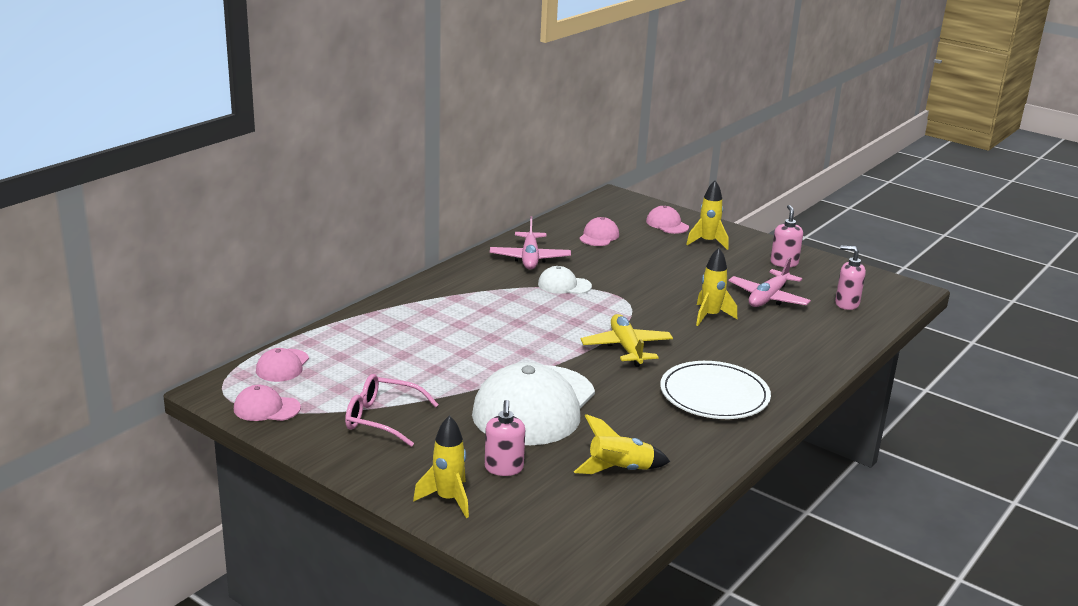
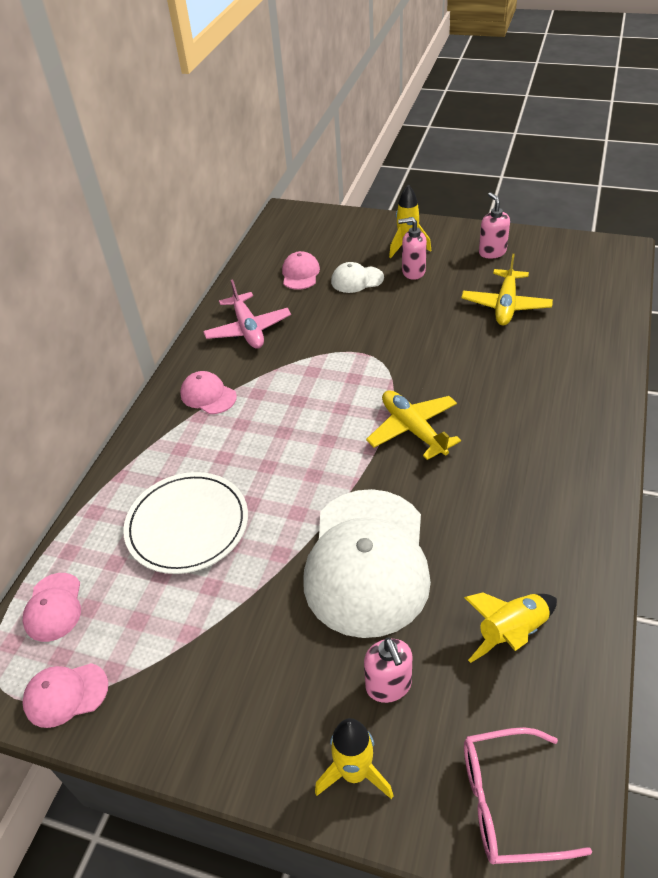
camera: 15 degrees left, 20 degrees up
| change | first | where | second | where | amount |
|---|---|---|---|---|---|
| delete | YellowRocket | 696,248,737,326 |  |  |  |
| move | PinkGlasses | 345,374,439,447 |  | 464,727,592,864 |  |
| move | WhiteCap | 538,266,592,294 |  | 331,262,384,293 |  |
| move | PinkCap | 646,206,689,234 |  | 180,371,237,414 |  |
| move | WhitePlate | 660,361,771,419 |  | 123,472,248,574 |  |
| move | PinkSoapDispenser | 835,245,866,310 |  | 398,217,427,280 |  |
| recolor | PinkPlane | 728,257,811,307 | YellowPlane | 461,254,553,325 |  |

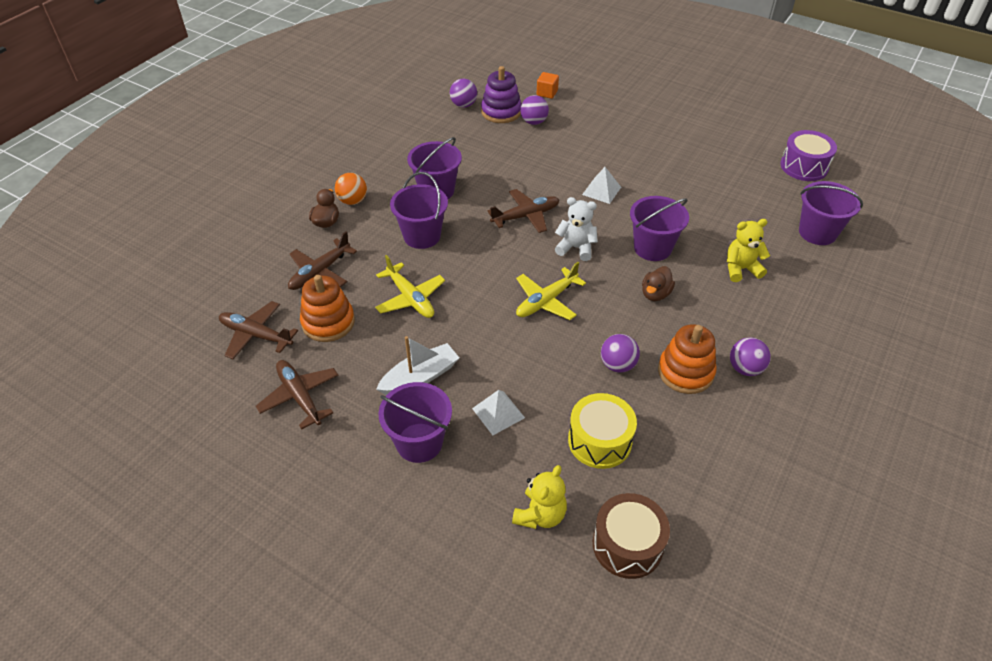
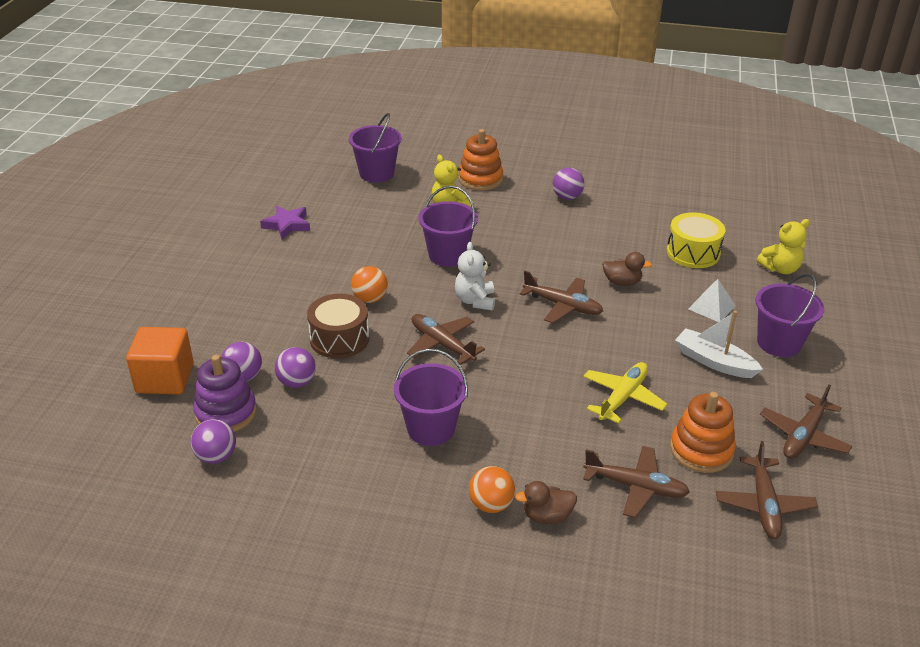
camera: 110 degrees left, 10 degrees down
| change | first | where | second | where | amount |
|---|---|---|---|---|---|
| delete | PurpleBucket | 390,172,448,249 |  |  |  |
| delete | PurpleDrum | 780,130,837,181 |  |  |  |
| insert |  |  | PurpleStar | 260,206,310,239 |  |
| move | BrownDrum | 593,493,670,579 |  | 307,294,369,358 |  |
| move | PurpleBall | 601,334,640,372 |  | 275,347,316,388 |  |
| move | BrownDuck | 642,266,675,301 |  | 602,252,652,286 |  |
| move | OrangeStackingToy | 658,324,716,394 |  | 458,129,503,191 |  |
| replace | WhitePyramid | 582,167,621,204 | OrangeBall | 351,266,388,303 |  |
| recolor | YellowPlane | 516,262,586,320 | BrownPlane | 520,271,603,323 |  |
| rotate | YellowTeddyBear | 512,465,567,529 |  | 757,219,810,274 | 150 degrees clockwise |
| resize | OrangeCube | 537,72,559,99 |  | 126,327,194,394 | x1.86 |

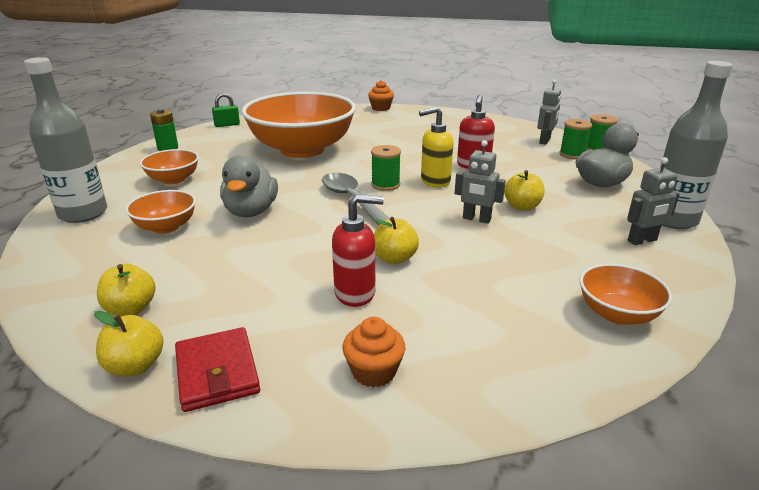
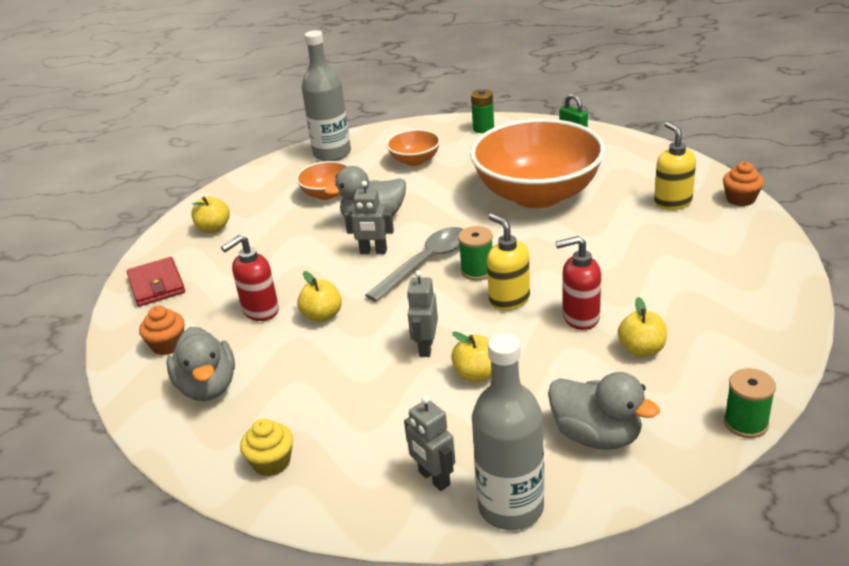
camera: 75 degrees right, 5 degrees up
| change | first | where | second | where | amount |
|---|---|---|---|---|---|
| delete | GreenSpool | 559,119,592,159 |  |  |  |
| insert |  |  | GreyDuck | 166,327,235,401 |  |
| insert |  |  | YellowSoapDispenser | 654,122,696,210 |  |
| move | YellowApple | 94,311,164,376 |  | 618,297,667,357 |  |
| move | GreyRobot | 537,79,561,145 |  | 344,181,394,254 |  |
| replace | OrangeBowl | 579,264,672,325 | YellowCupcake | 240,419,293,476 |  |
| rotate | RedWallet | 175,327,260,412 |  | 126,257,185,307 | 75 degrees counterclockwise |
| rotate | RedSoapDispenser | 332,194,384,307 |  | 221,235,279,321 | 75 degrees clockwise |

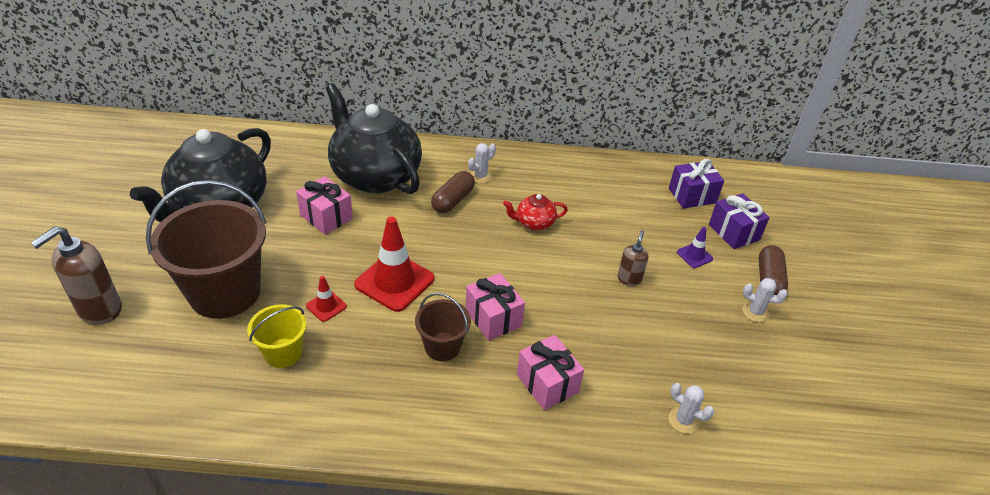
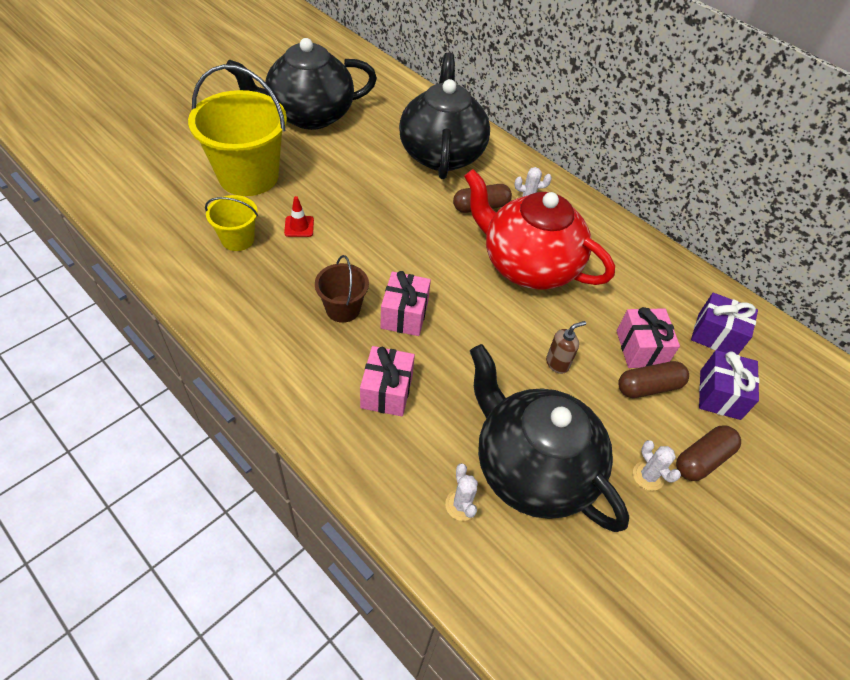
camera: 40 degrees right, 10 degrees up
| change | first | where | second | where | amount |
|---|---|---|---|---|---|
| delete | BrownSoapDispenser | 31,226,122,325 |  |  |  |
| delete | RedTrafficCone | 354,217,434,312 |  |  |  |
| insert |  |  | BlackTeapot | 470,344,629,532 |  |
| move | PinkGift | 296,176,353,235 |  | 617,307,680,368 |  |
| replace | PurpleTrafficCone | 677,227,713,268 | BrownCapsule | 618,361,689,398 |  |
| recolor | BrownBucket | 146,180,266,319 | YellowBucket | 188,64,287,196 |  |
| resize | RedTeapot | 503,194,568,231 |  | 464,169,615,290 | x2.40 |

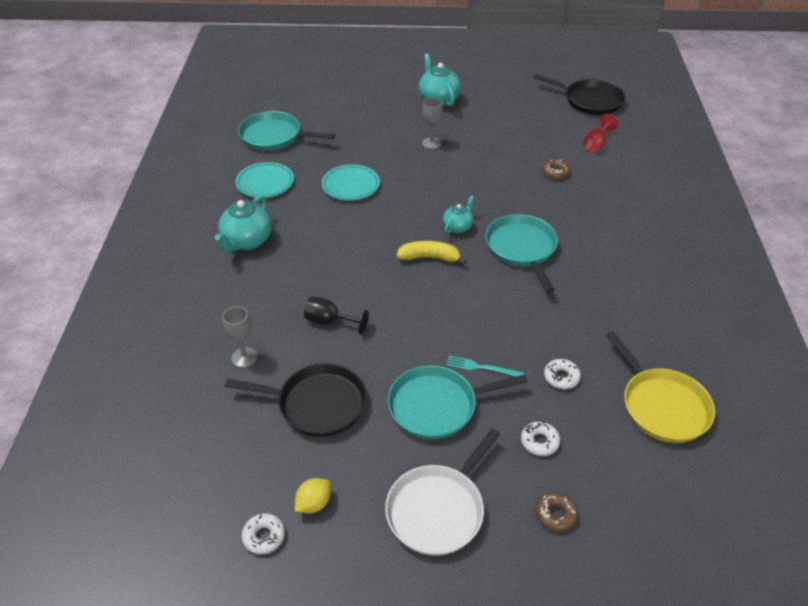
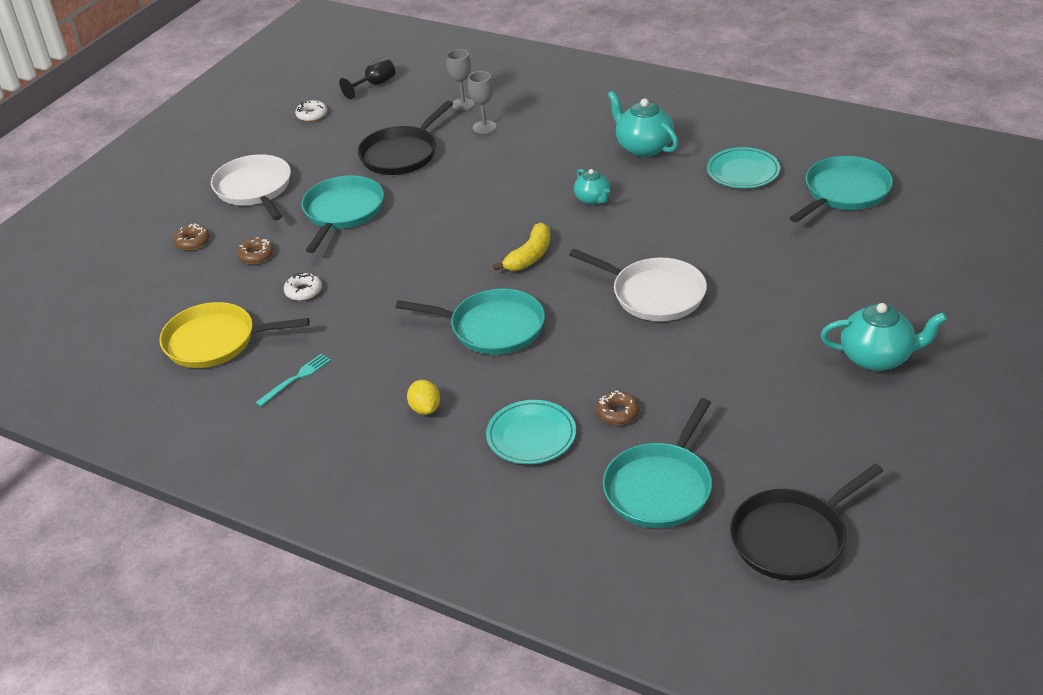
camera: 120 degrees right, 5 degrees down
| change | first | where | second | where | amount |
|---|---|---|---|---|---|
| insert |  |  | WhitePan | 569,249,707,321 |  |
| move | YellowLemon | 295,478,331,514 |  | 407,380,440,415 |  |
| move | BlackGoblet | 304,297,369,334 |  | 339,57,395,99 |  |
| move | TurquoisePlate | 322,164,380,201 |  | 486,400,576,464 |  |
| move | GreyGoblet | 422,98,443,149 |  | 447,49,475,111 |  |
| move | TurquoiseTeapot | 443,196,474,234 |  | 574,169,610,205 |  |
| move | TurquoiseFork | 446,355,525,377 |  | 256,354,331,406 |  |
| replace | RedGoblet | 583,114,618,152 | TurquoisePan | 603,398,712,528 |  |
| recolor | WhiteDonut | 521,422,560,456 | BrownDonut | 237,237,274,264 |  |

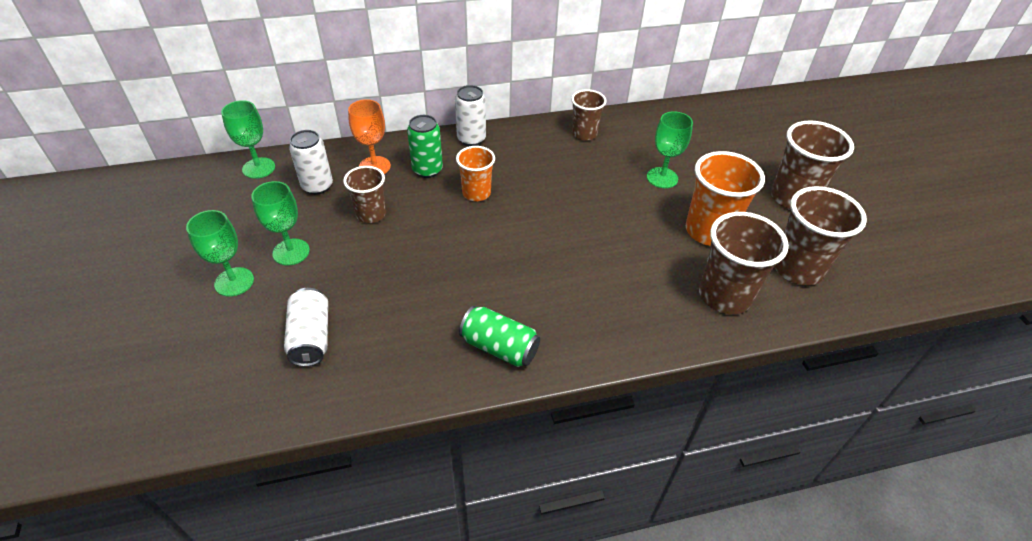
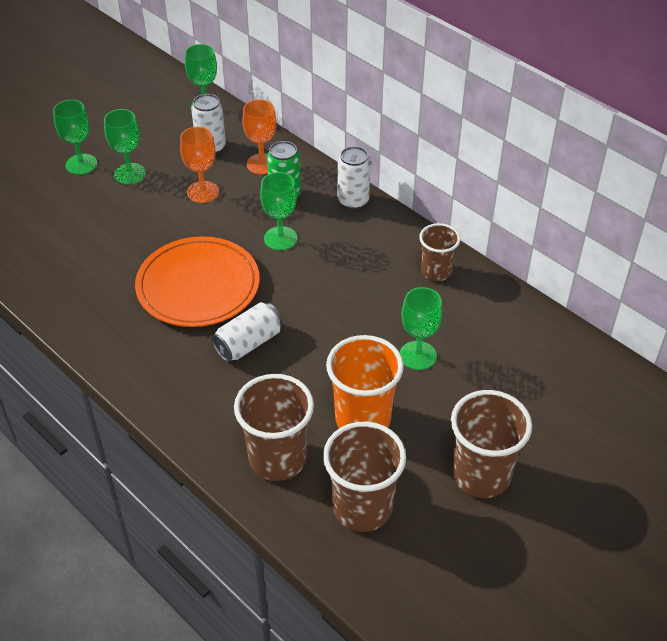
camera: 60 degrees right, 0 degrees up
| change | first | where | second | where | amount |
|---|---|---|---|---|---|
| delete | GreenCan | 459,306,540,367 |  |  |  |
| insert |  |  | OrangePlate | 135,236,260,327 |  |
| move | WhiteCan | 284,288,328,367 |  | 211,302,283,362 |  |
| replace | BrownCup | 343,166,386,223 | OrangeGoblet | 180,127,219,203 |  |
| replace | OrangeCup | 456,146,495,202 | GreenGoblet | 260,172,298,250 |  |

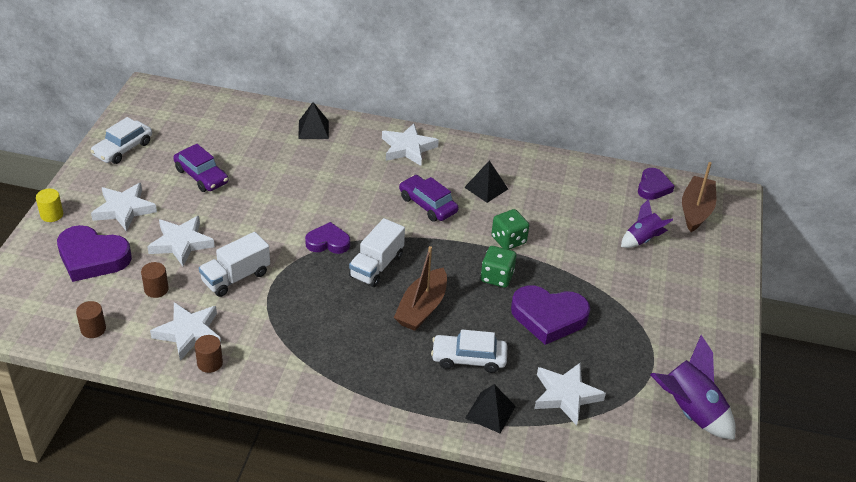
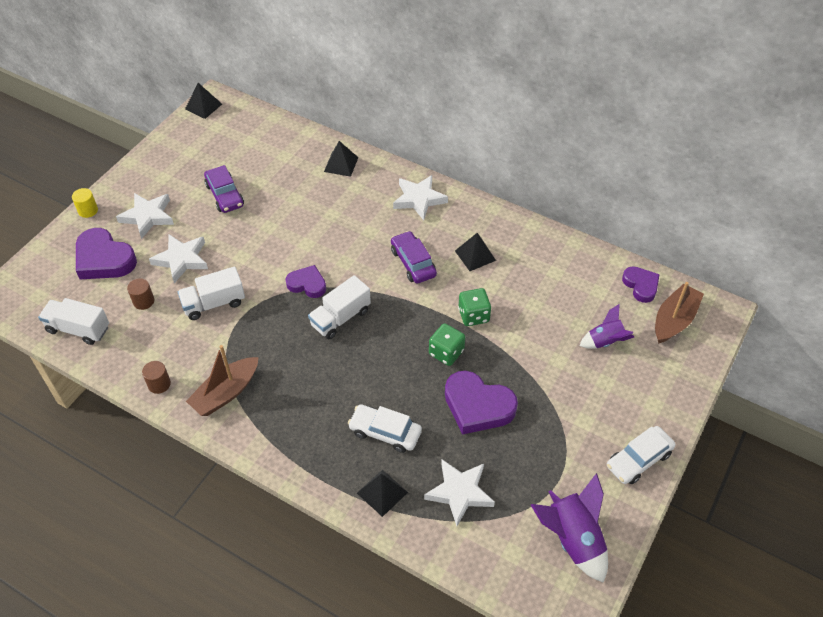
camera: 20 degrees right, 10 degrees up
| change | first | where | second | where | amount |
|---|---|---|---|---|---|
| delete | WhiteStar | 150,302,221,361 |  |  |  |
| insert |  |  | BlackPyramid | 185,83,222,119 |  |
| move | WhiteCar | 90,117,152,164 |  | 607,426,676,484 |  |
| move | BrownBoat | 394,246,447,331 |  | 186,345,258,416 |  |
| replace | BrownCylinder | 76,301,106,338 | WhiteTruck | 38,298,109,345 |  |
| rotate | PurpleHeart | 638,168,675,200 |  | 622,266,660,303 | 60 degrees counterclockwise |

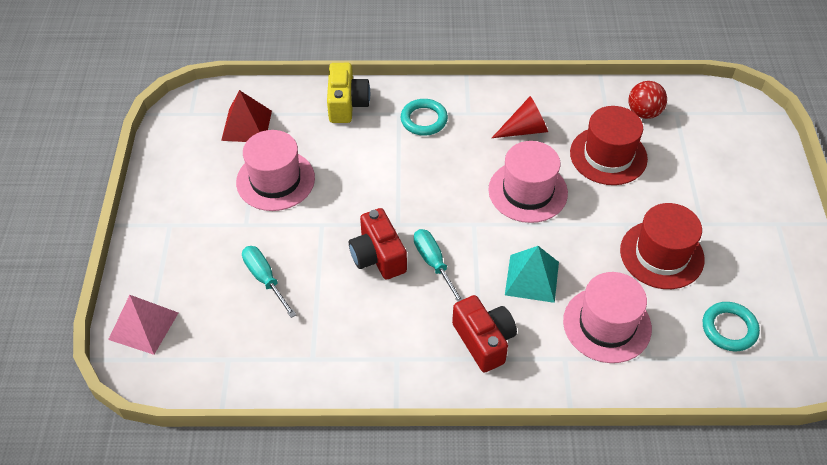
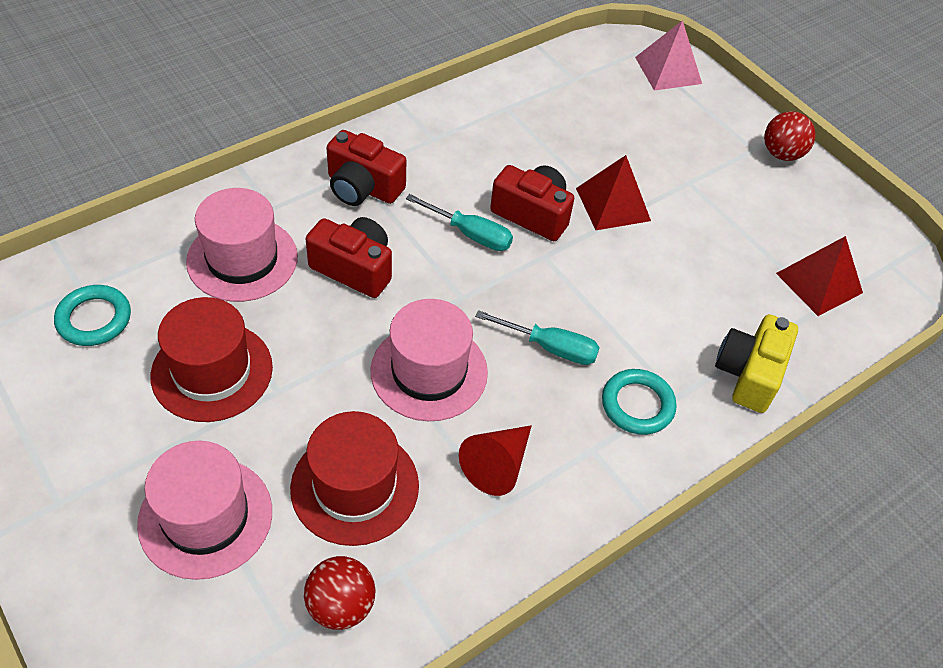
camera: 140 degrees right, 0 degrees up
| change | first | where | second | where | amount |
|---|---|---|---|---|---|
| insert |  |  | RedPyramid | 576,155,651,230 |  |
| insert |  |  | RedBall | 764,111,816,161 |  |
| move | PinkHat | 236,130,315,211 |  | 137,441,272,580 |  |
| move | TurquoiseScrewdriver | 242,246,296,318 |  | 475,310,600,365 |  |
| replace | TurquoisePyramid | 505,246,559,303 | RedCamera | 306,217,392,298 |  |
| rotate | YellowCamera | 327,63,370,123 |  | 715,314,798,413 | 60 degrees clockwise |

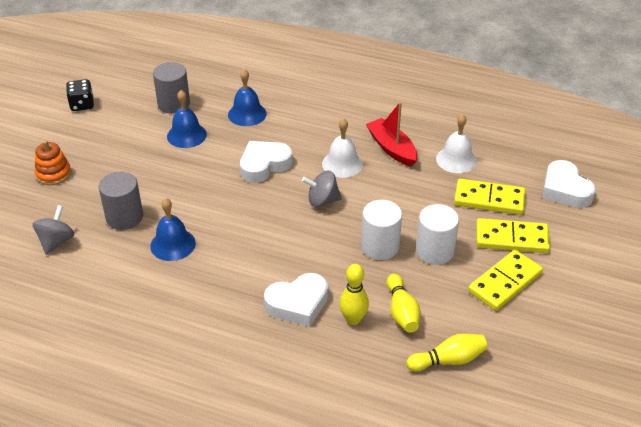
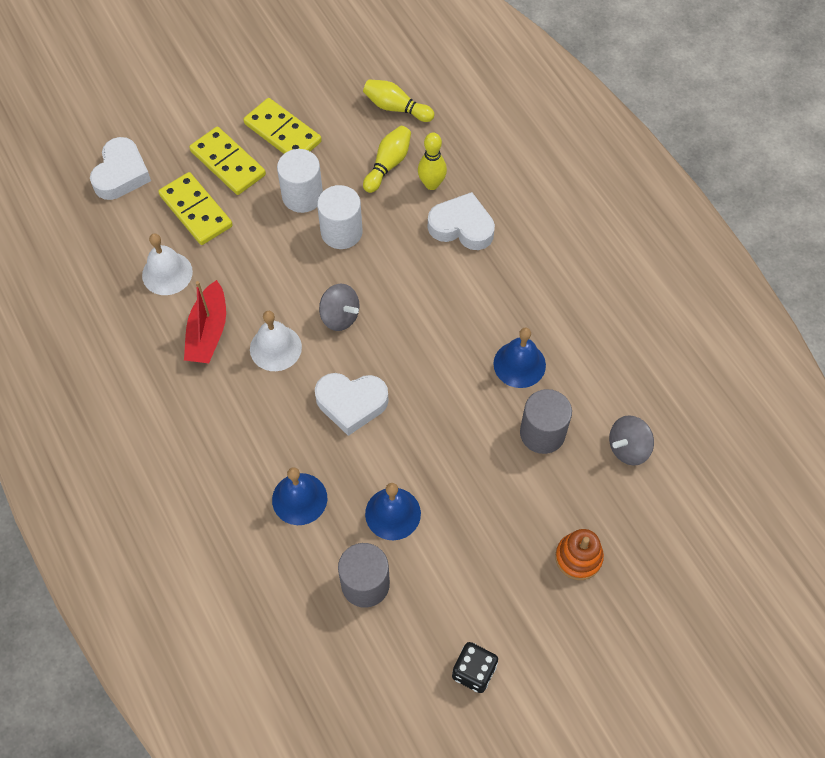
camera: 140 degrees left, 20 degrees up
| change | first | where | second | where | amount |
|---|---|---|---|---|---|
| rotate | YellowDomino | 468,250,543,311 |  | 243,98,322,154 | 45 degrees clockwise |

